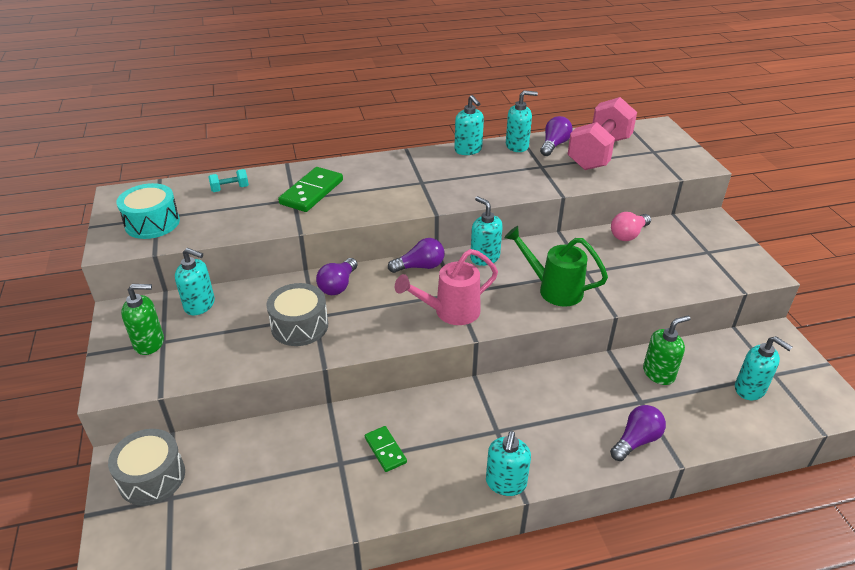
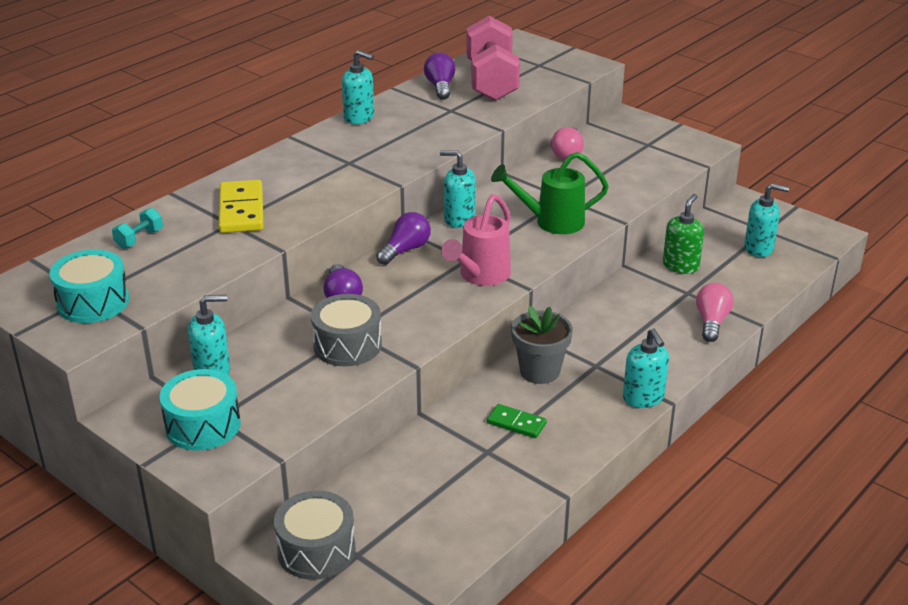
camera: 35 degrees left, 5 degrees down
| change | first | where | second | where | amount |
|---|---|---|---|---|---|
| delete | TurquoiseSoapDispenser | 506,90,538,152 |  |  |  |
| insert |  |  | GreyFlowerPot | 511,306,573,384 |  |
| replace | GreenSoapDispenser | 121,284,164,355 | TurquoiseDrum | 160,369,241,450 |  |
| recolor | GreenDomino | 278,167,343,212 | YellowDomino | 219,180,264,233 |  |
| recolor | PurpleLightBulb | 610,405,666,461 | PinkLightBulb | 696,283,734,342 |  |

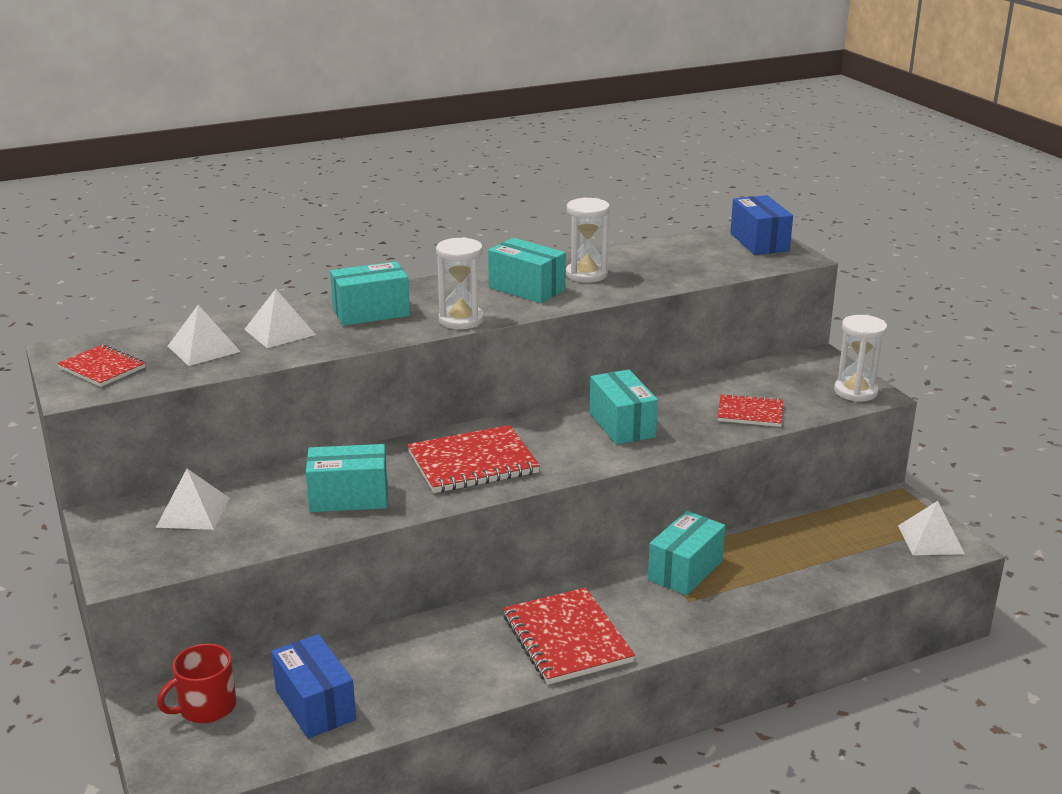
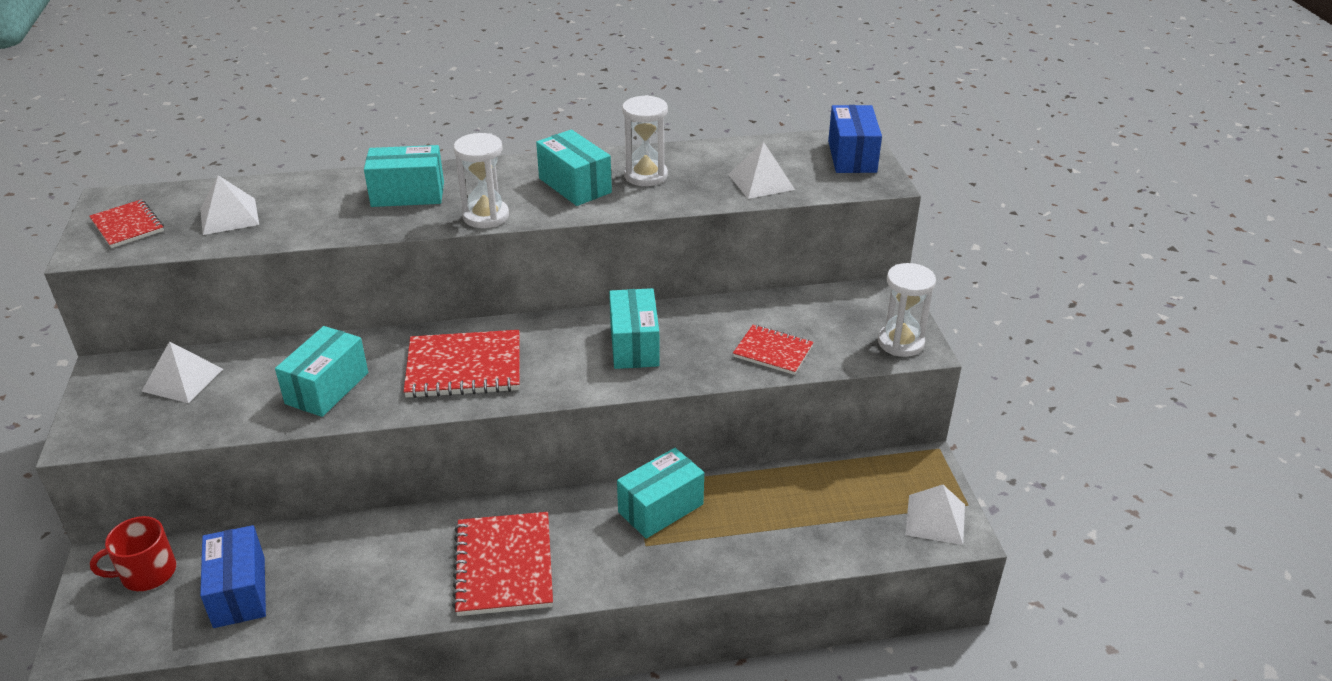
camera: 15 degrees right, 10 degrees up
| change | first | where | second | where | amount |
|---|---|---|---|---|---|
| move | WhitePyramid | 244,289,316,348 |  | 728,142,795,199 |  |
| rotate | TurquoiseBox | 306,444,387,512 |  | 275,326,368,417 | 75 degrees counterclockwise |

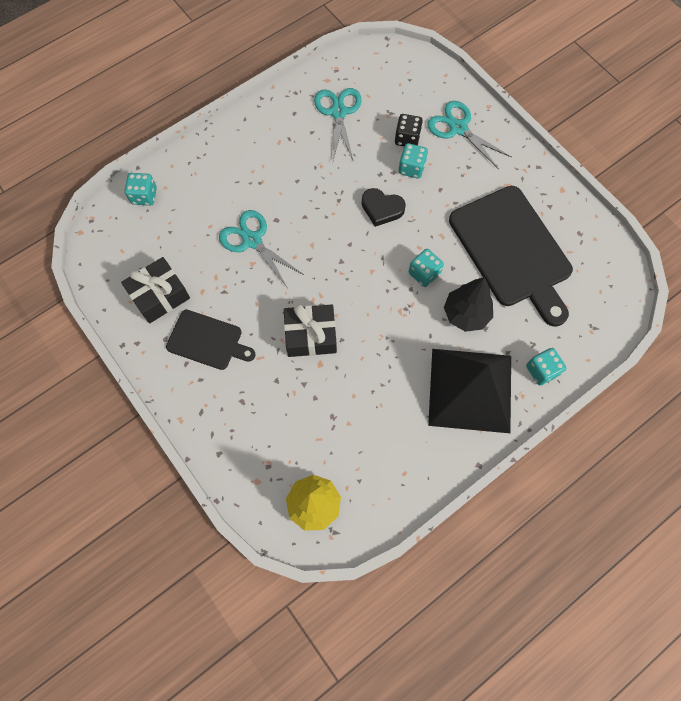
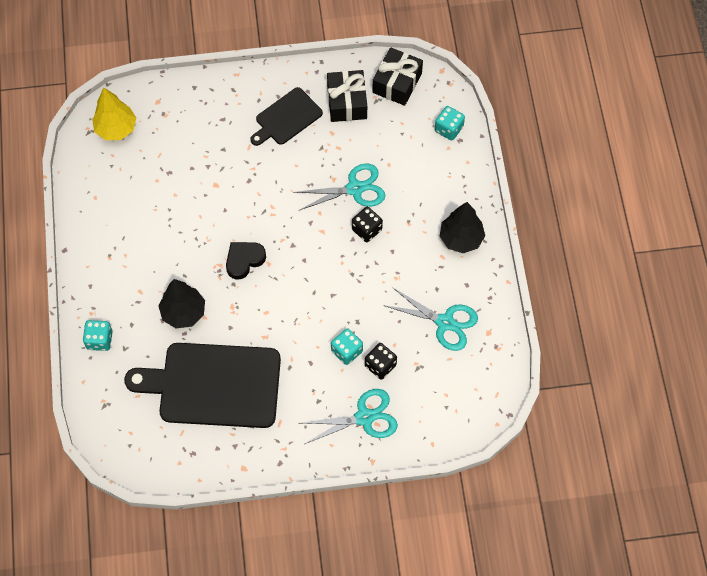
camera: 120 degrees right, 5 degrees down
| change | first | where | second | where | amount |
|---|---|---|---|---|---|
| delete | TurquoiseDice | 409,249,444,287 |  |  |  |
| delete | BlackPyramid | 428,349,511,433 |  |  |  |
| insert |  |  | BlackDice | 352,207,383,242 |  |
| insert |  |  | BlackTree | 440,202,485,253 |  |
| move | BlackGift | 284,304,337,357 |  | 372,47,423,106 |  |
| move | BlackHeart | 362,188,406,227 |  | 226,242,266,280 |  |

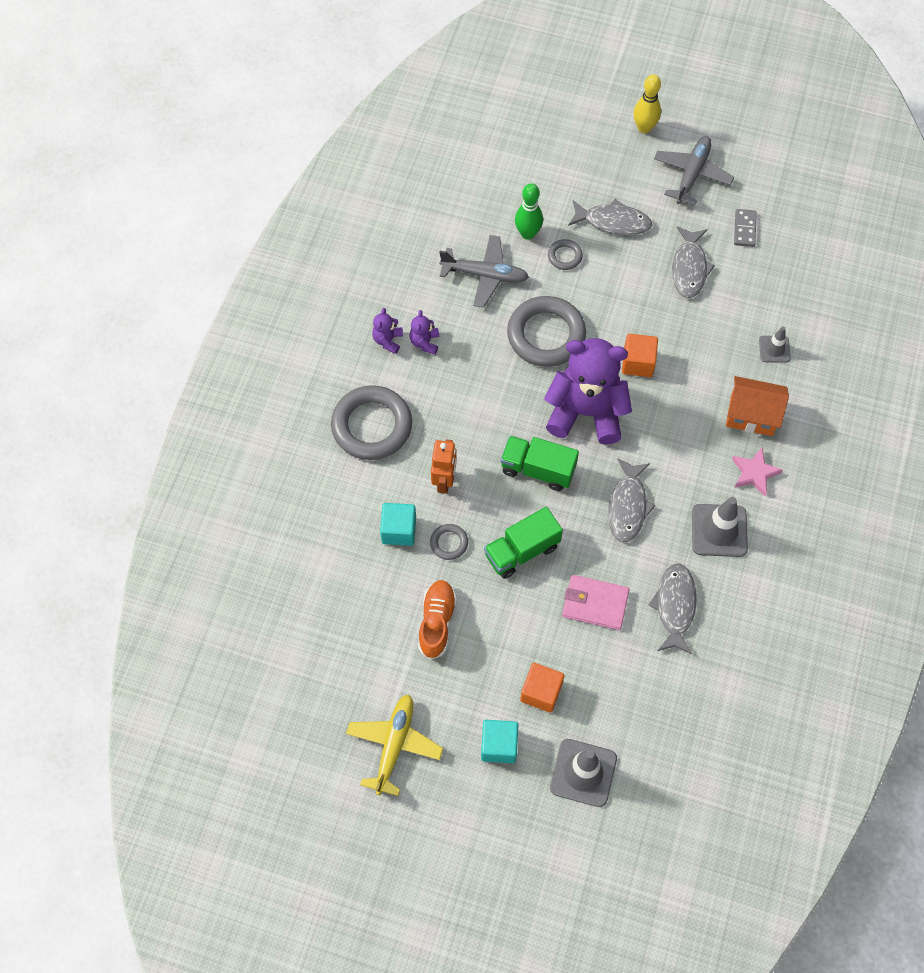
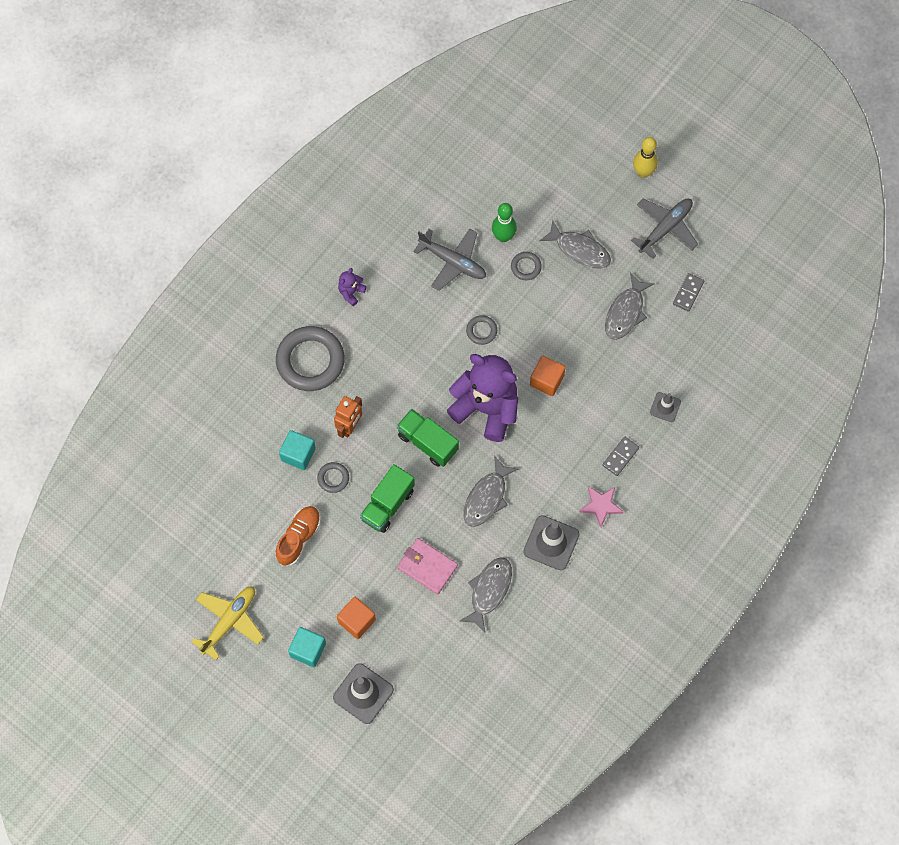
camera: 20 degrees right, 5 degrees up
| change | first | where | second | where | amount |
|---|---|---|---|---|---|
| delete | PurpleTeddyBear | 410,310,439,355 |  |  |  |
| replace | OrangeHouse | 726,376,789,436 | GreyDomino | 602,437,639,476 |  |
| rotate | GreenTruck | 484,507,563,579 |  | 360,464,415,533 | 45 degrees counterclockwise |
| resize | GreyRing | 507,296,586,367 |  | 466,315,497,345 | x0.45 |

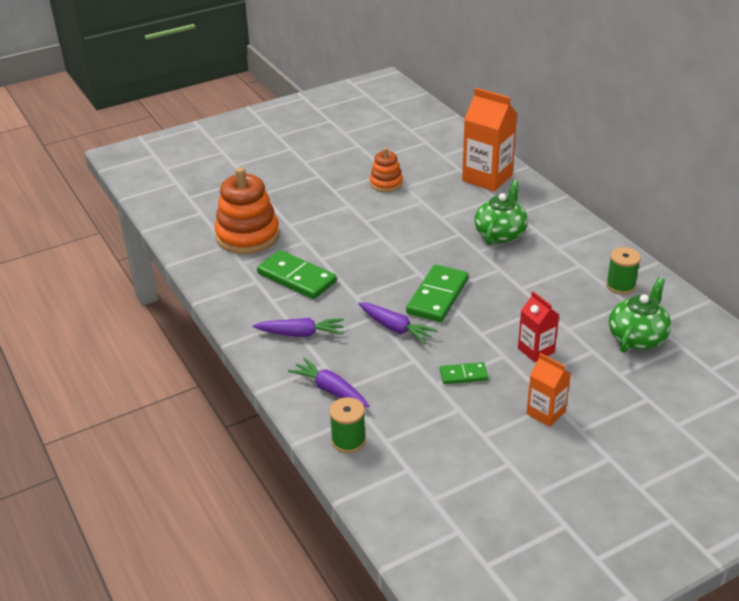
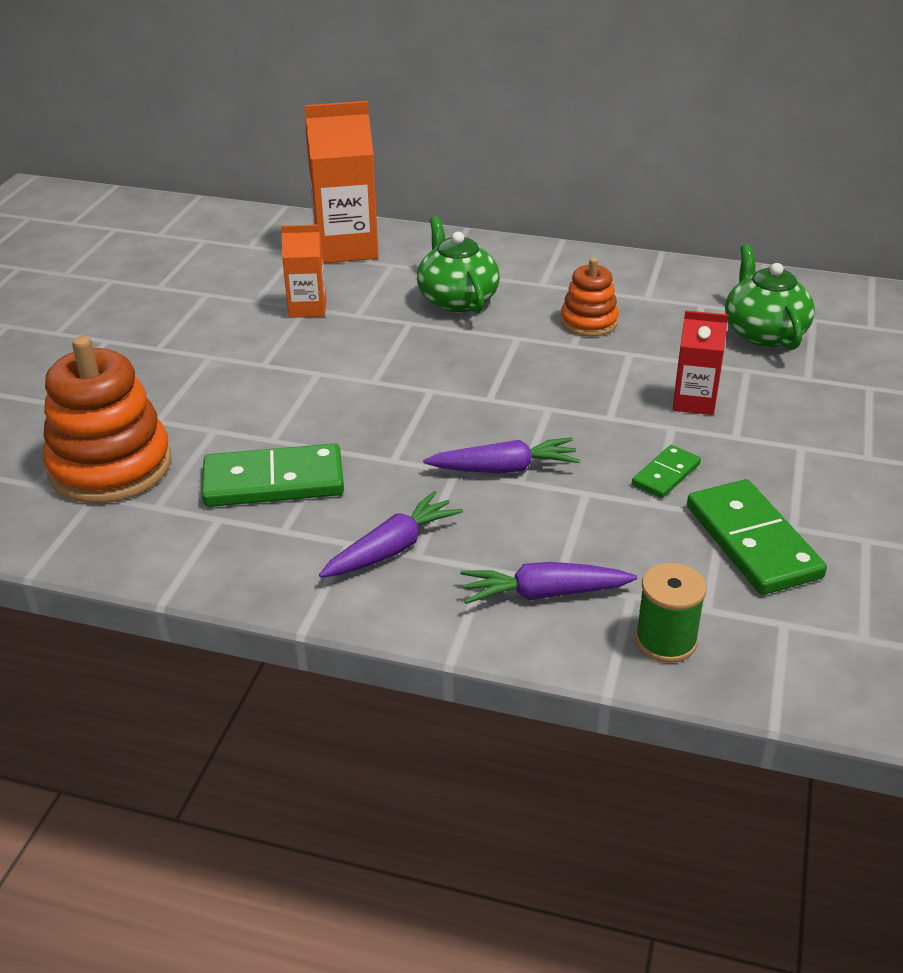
camera: 45 degrees left, 0 degrees up
| change | first | where | second | where | amount |
|---|---|---|---|---|---|
| delete | GreenSpool | 606,247,641,294 |  |  |  |
| move | OrangeStackingToy | 370,147,403,192 |  | 561,258,619,337 |  |
| move | GreenDomino | 406,264,469,322 |  | 687,479,827,595 |  |
| move | OrangeCarton | 526,353,571,427 |  | 281,224,326,318 |  |

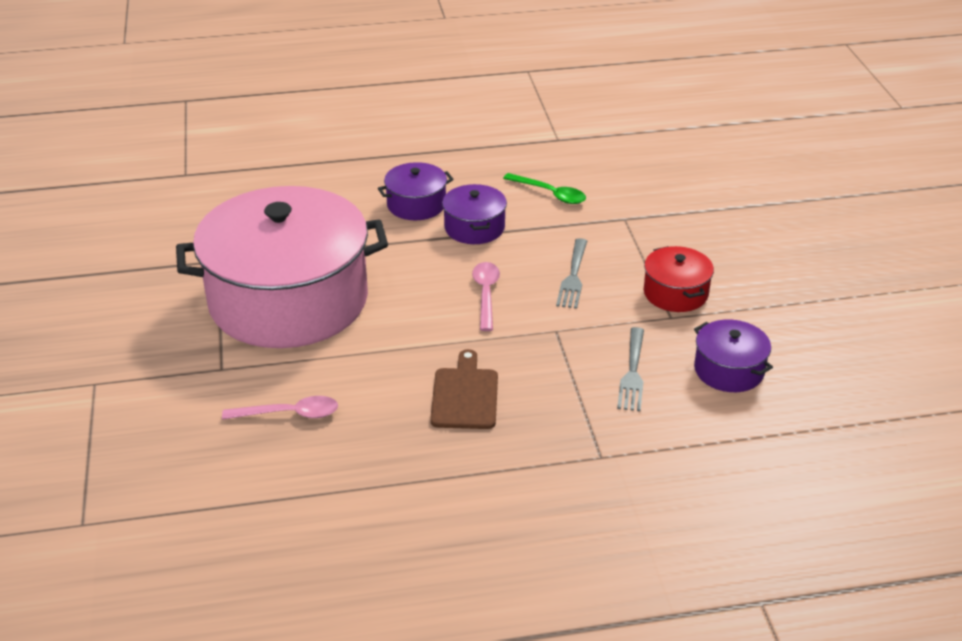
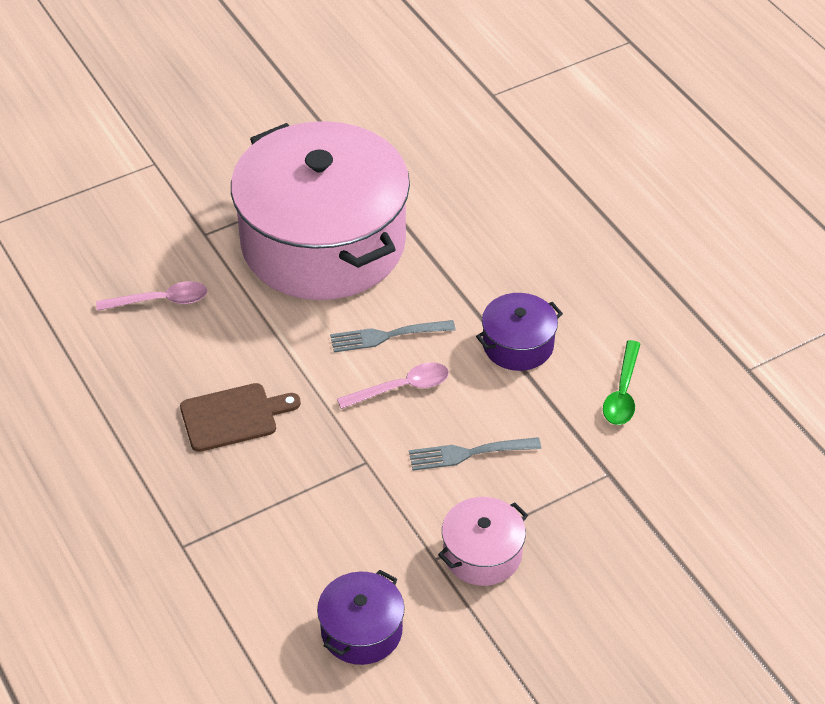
camera: 70 degrees right, 10 degrees up
| change | first | where | second | where | amount |
|---|---|---|---|---|---|
| delete | PurplePot | 378,162,454,220 |  |  |  |
| move | GreyFork | 617,327,644,411 |  | 330,320,455,352 |  |
| recolor | RedPot | 644,246,714,312 | PinkPot | 438,497,528,586 |  |
| rotate | PinkSpoon | 222,396,338,420 |  | 96,281,207,311 | 75 degrees counterclockwise |

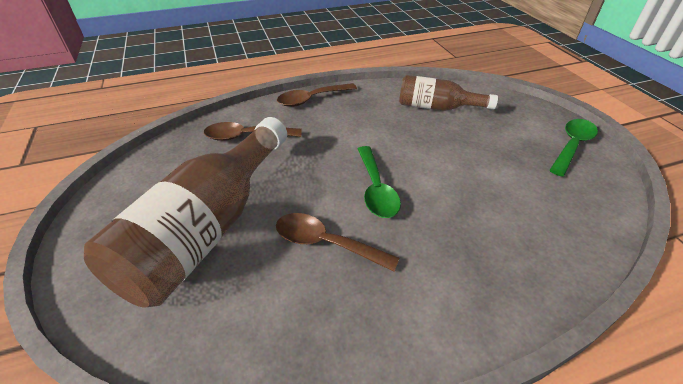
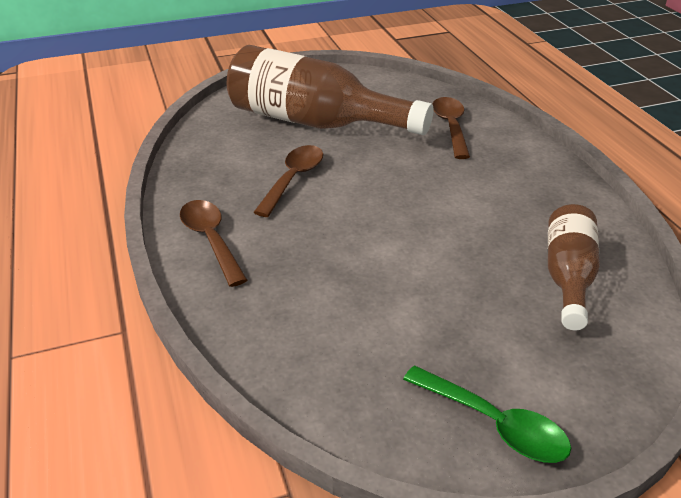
camera: 90 degrees right, 5 degrees down
| change | first | where | second | where | amount |
|---|---|---|---|---|---|
| delete | GreenSpoon | 358,146,401,218 |  |  |  |
| move | BrownSpoon | 277,83,357,107 |  | 180,200,247,287 |  |

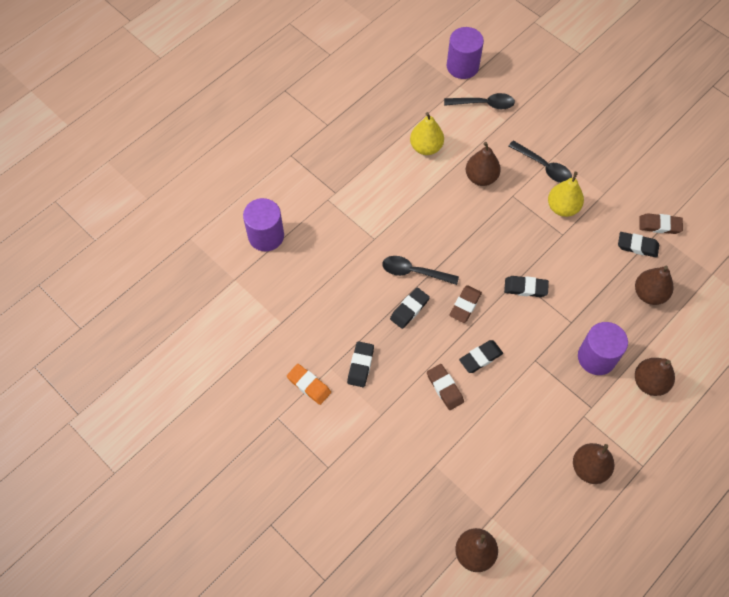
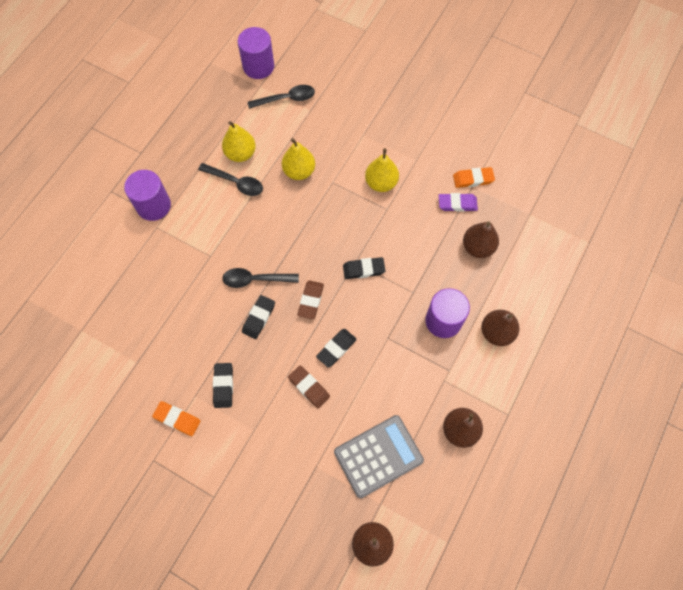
camera: 15 degrees left, 5 degrees up
| change | first | where | second | where | amount |
|---|---|---|---|---|---|
| insert |  |  | GreyCalculator | 334,415,424,498 |  |
| move | PurpleCylinder | 243,198,284,251 |  | 124,170,171,221 |  |
| move | BlackSpoon | 509,141,572,183 |  | 198,163,263,196 |  |
| recolor | BrownPear | 466,142,501,186 | YellowPear | 282,138,315,180 |  |
| recolor | BlackEraser | 618,232,659,258 | PurpleEraser | 439,193,478,212 |  |
| recolor | BrownEraser | 639,213,683,234 | OrangeEraser | 453,167,495,188 |  |

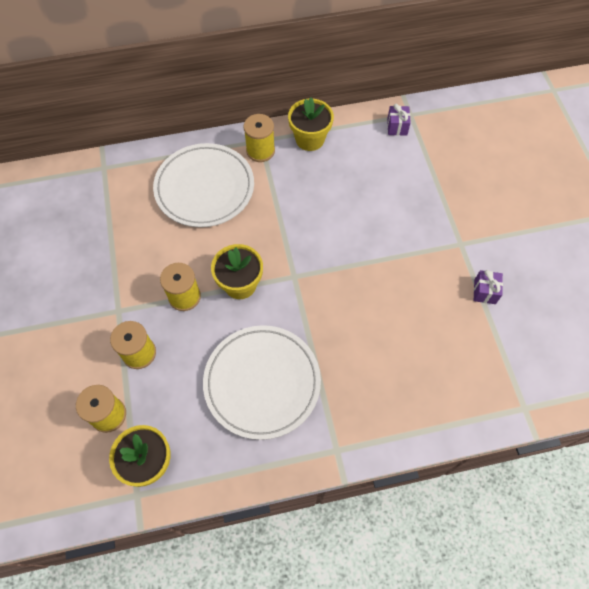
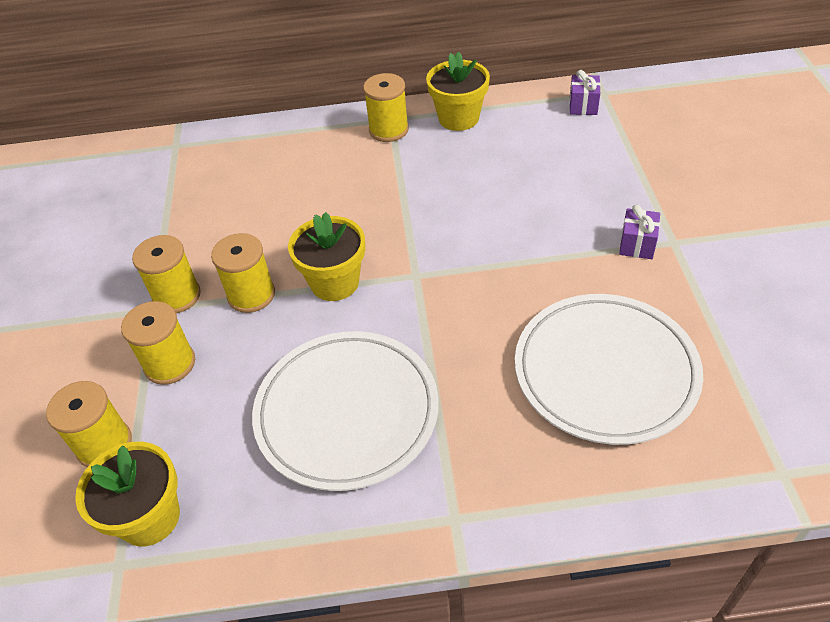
camera: 10 degrees right, 15 degrees down
| change | first | where | second | where | amount |
|---|---|---|---|---|---|
| insert |  |  | YellowSpool | 132,235,201,313 |  |
| move | WhitePlate | 153,143,254,227 |  | 515,294,703,445 |  |
| move | PurpleGift | 474,270,503,304 |  | 619,205,660,259 |  |

